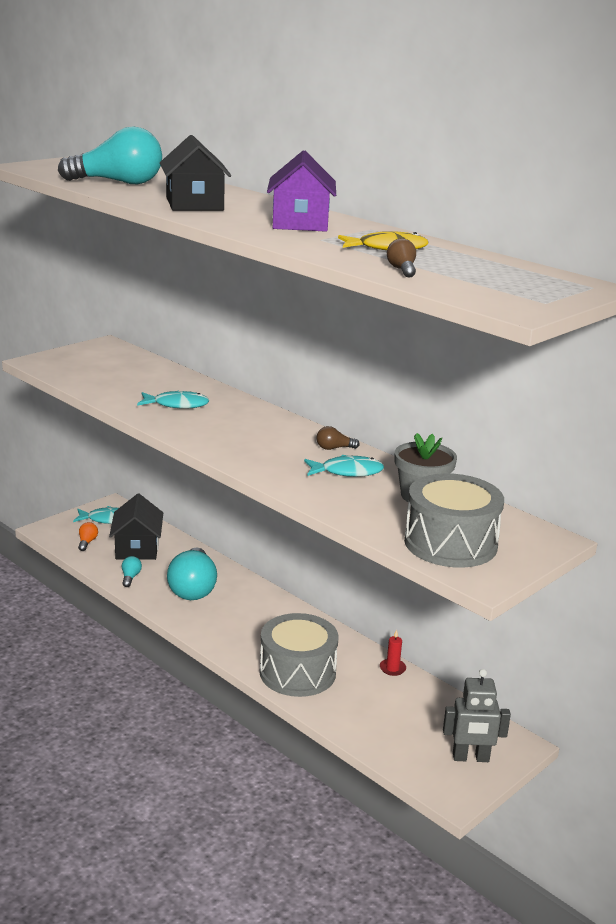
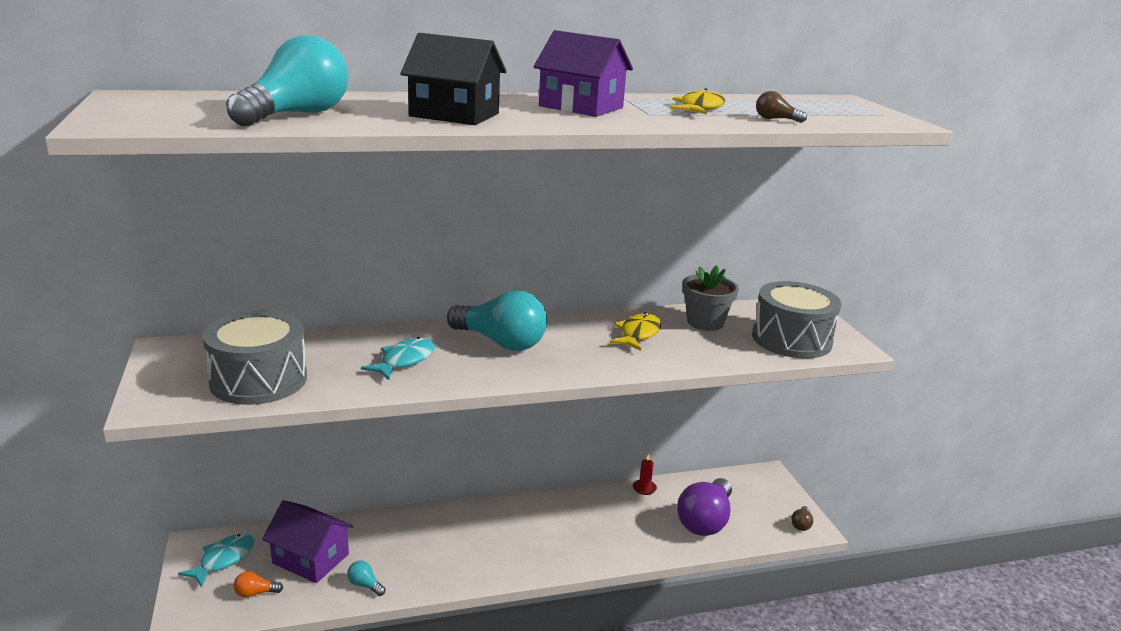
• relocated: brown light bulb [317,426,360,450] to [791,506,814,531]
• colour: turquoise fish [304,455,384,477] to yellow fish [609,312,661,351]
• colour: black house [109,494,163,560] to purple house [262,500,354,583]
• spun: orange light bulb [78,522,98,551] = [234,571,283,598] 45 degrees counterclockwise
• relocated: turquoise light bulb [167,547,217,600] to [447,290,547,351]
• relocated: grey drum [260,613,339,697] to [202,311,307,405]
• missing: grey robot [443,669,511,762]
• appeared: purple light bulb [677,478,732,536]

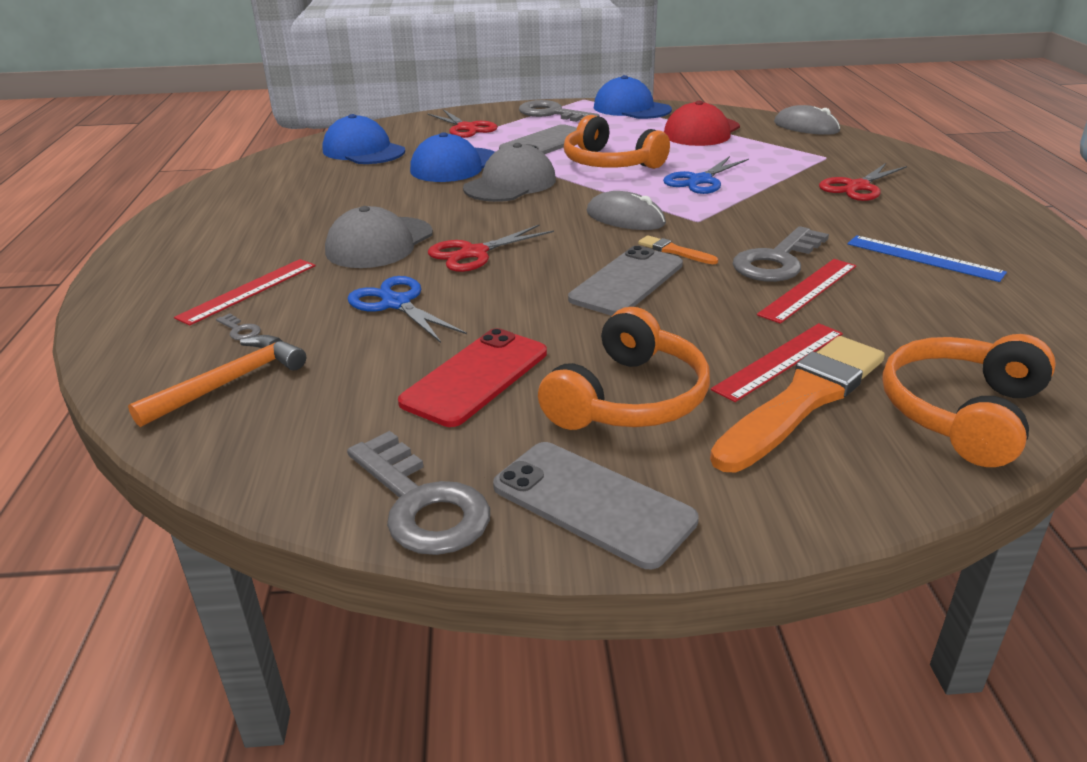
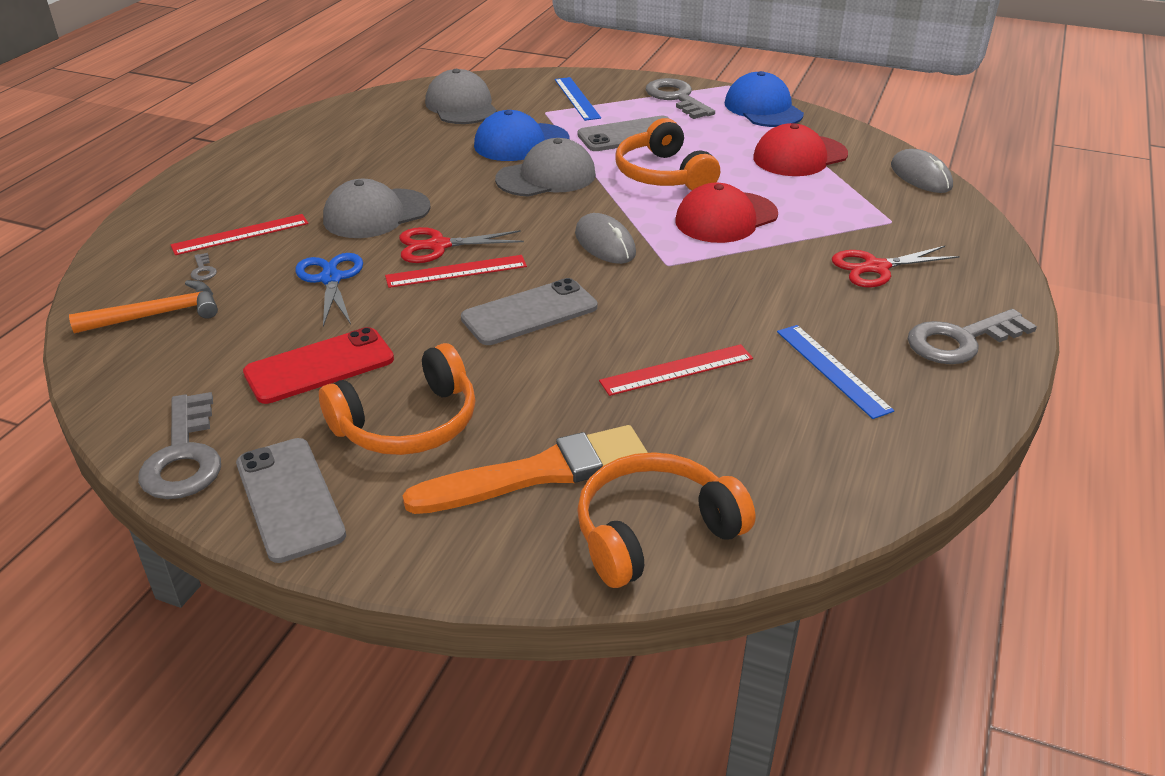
• exchanged: red scissors [427,109,498,138] to blue ruler [555,77,601,121]
• colour: blue cap [323,114,405,164] to grey cap [425,69,497,124]
• exchanged: blue scissors [663,156,749,194] to red cap [675,183,778,243]
• relocated: grey key [733,226,829,282] to [907,309,1037,364]
• missing: orange brush [638,235,718,264]
• relocated: red ruler [711,323,843,402] to [385,255,527,288]

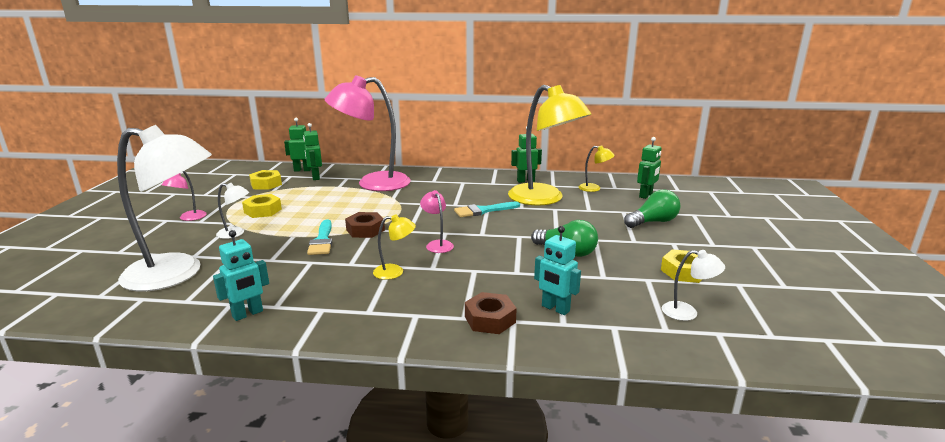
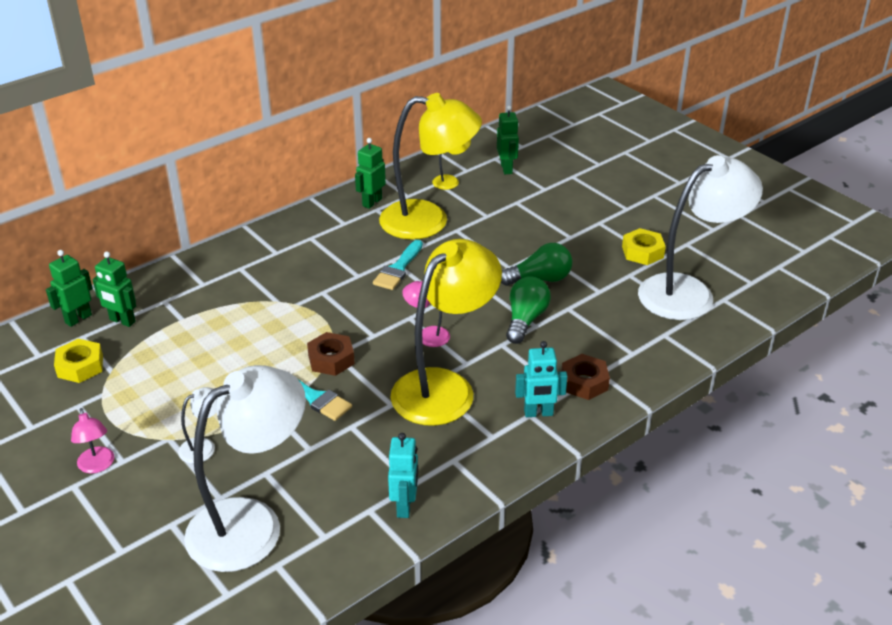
• missing: pink lamp [325,75,411,191]
• relocated: green light bulb [624,190,680,228] to [506,276,551,344]
• missing: yellow nut [242,194,282,218]
• size: yellow lamp [373,214,416,280] = [390,239,502,426] x2.43
• relocated: turquoise robot [534,226,581,315] to [515,341,568,417]
• size: white lamp [662,250,725,321] = [638,155,763,320] x2.43

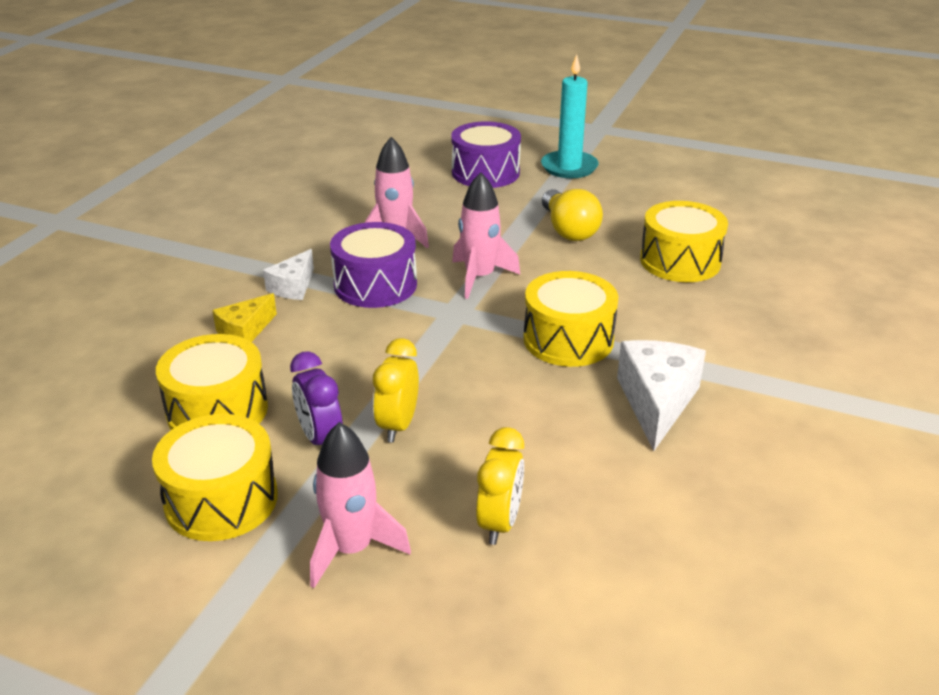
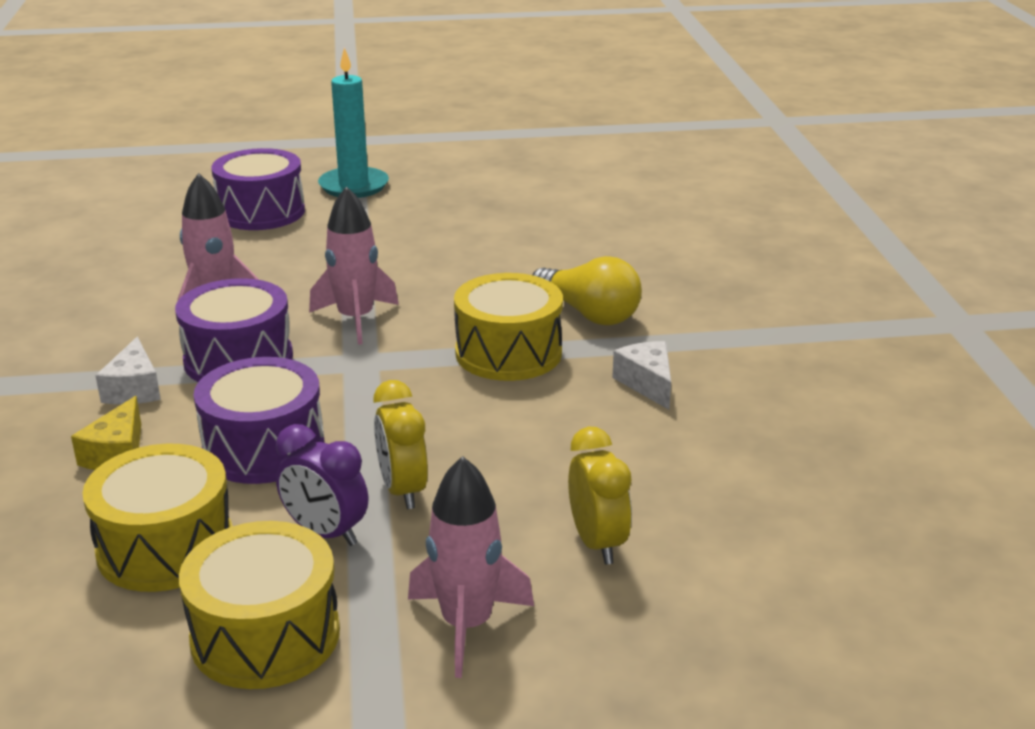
• relocated: yellow light bulb [542,189,603,241] to [533,256,642,325]
• missing: yellow drum [640,201,728,282]
• size: white cheese [617,340,706,451] = [612,341,671,410] x0.61
• appeared: purple drum [194,357,325,484]

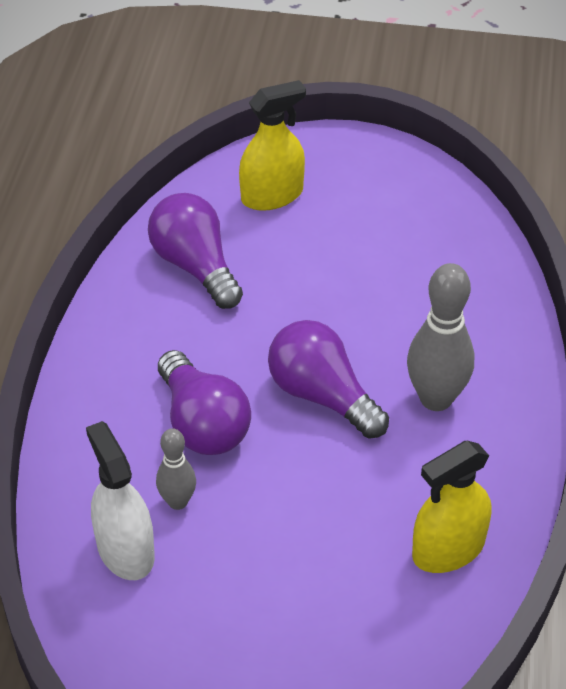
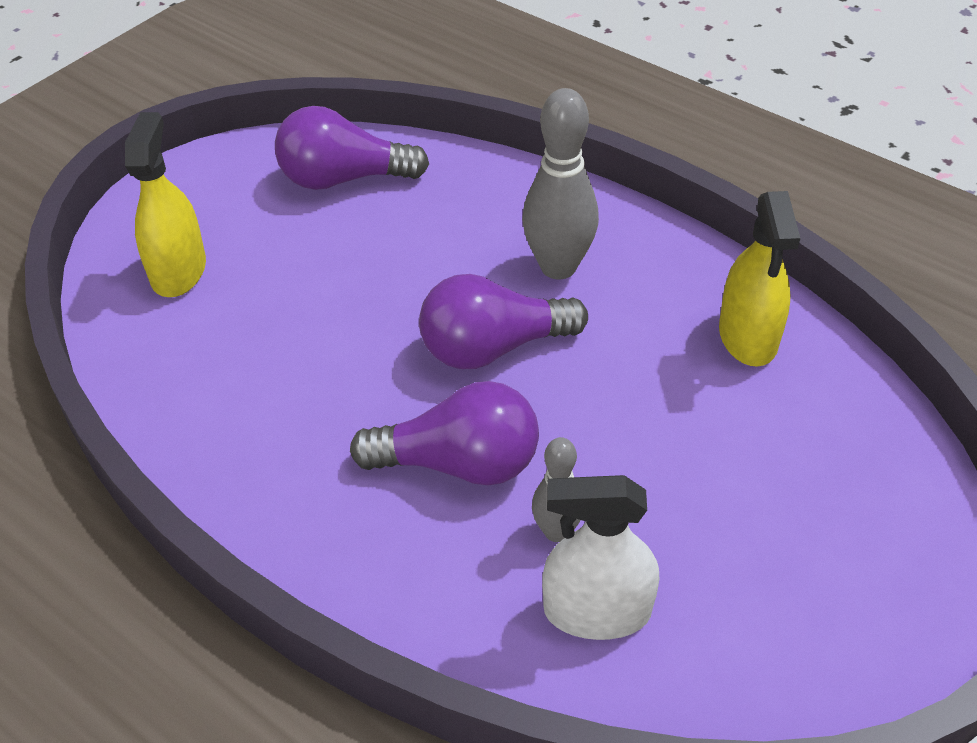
• relocated: purple light bulb [148,193,243,309] to [275,106,429,190]

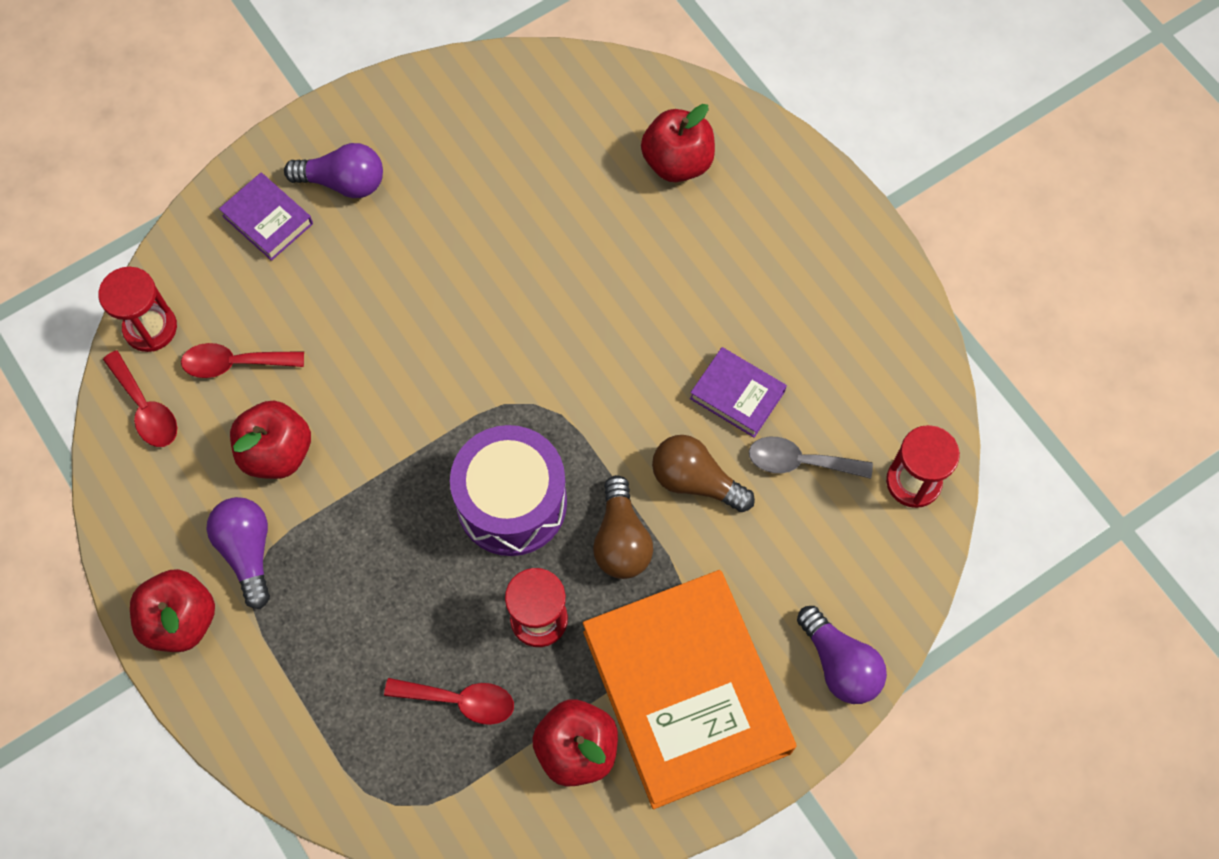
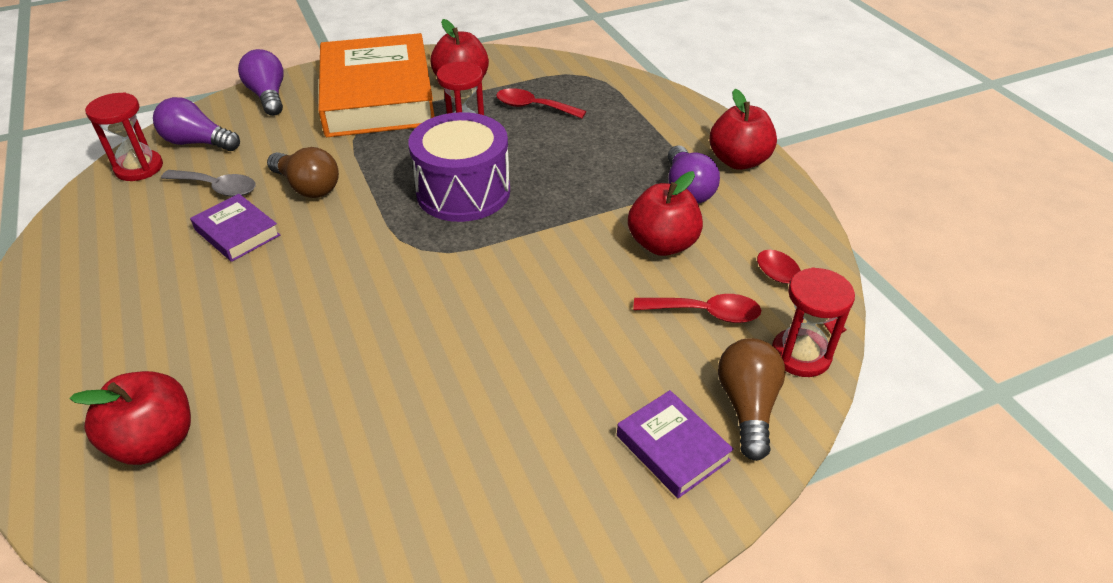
• relocated: purple light bulb [284,143,383,198] to [153,97,240,151]
• relocated: brown light bulb [593,475,653,579] to [718,338,786,461]

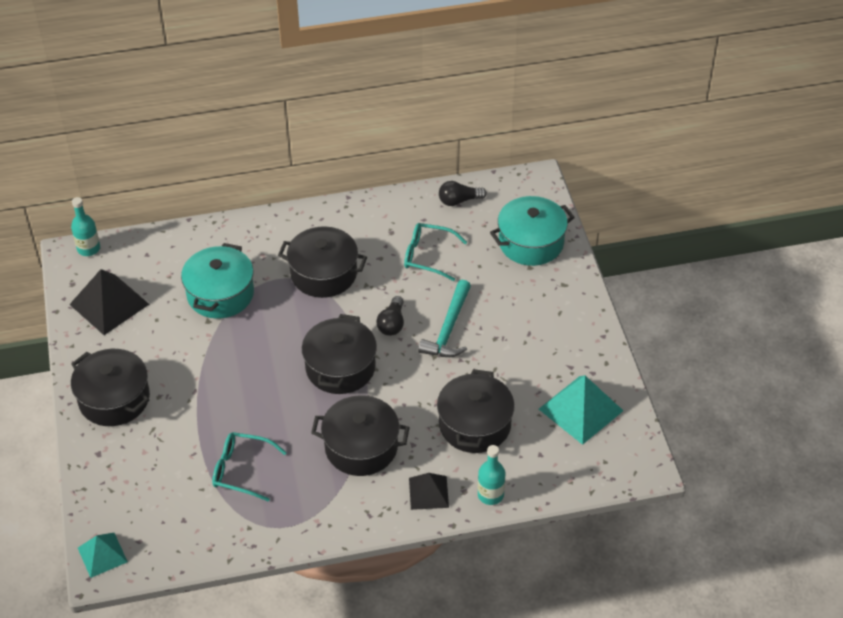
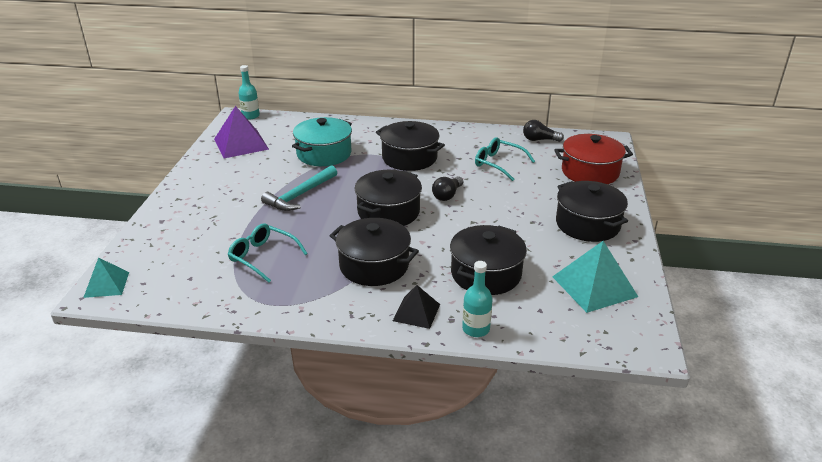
• colour: turquoise pot [490,196,575,266] to red pot [554,134,633,184]
• colour: black pyramid [69,269,149,335] to purple pyramid [214,106,269,158]
• relocated: turquoise hammer [418,280,471,357] to [261,165,337,211]
• relocated: black pot [71,349,150,426] to [556,181,628,242]

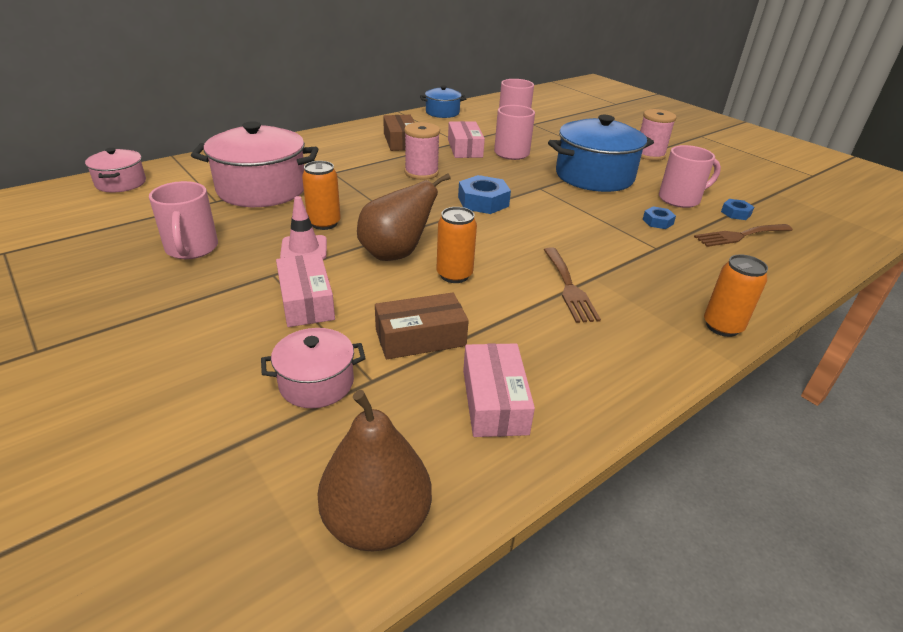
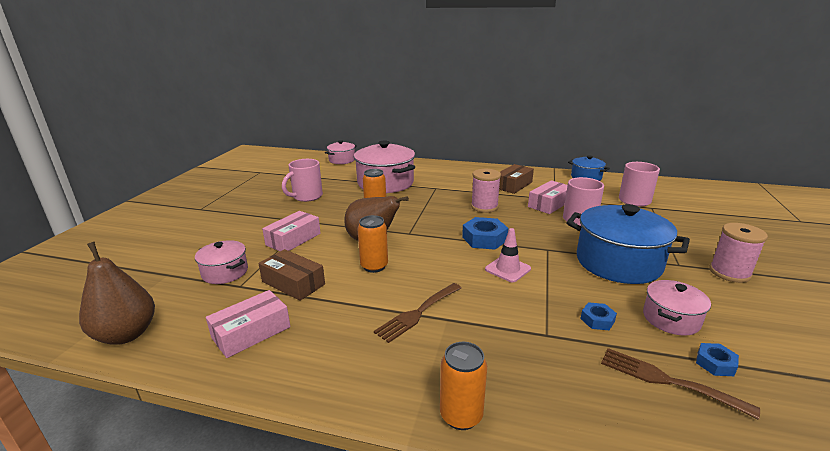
• exchanged: pink mug [659,145,721,208] to pink pot [643,280,711,335]
• relocated: pink traffic cone [280,196,327,259] to [485,228,531,282]

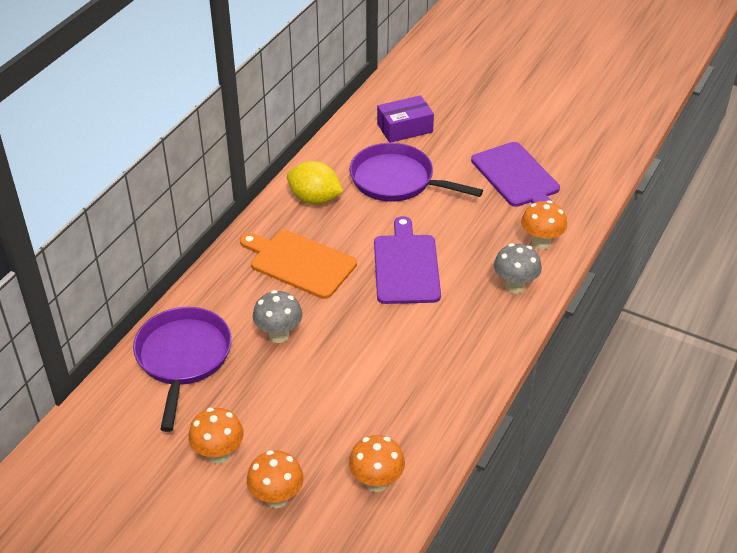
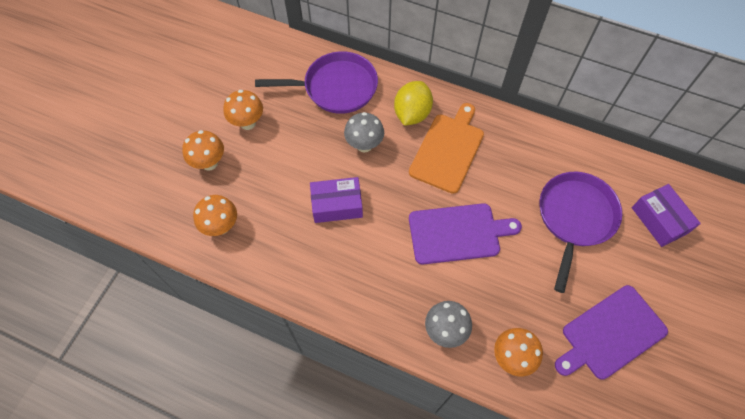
• relocated: yellow lemon [287,161,343,205] to [394,81,433,126]
• appeared: purple box [310,177,363,223]

